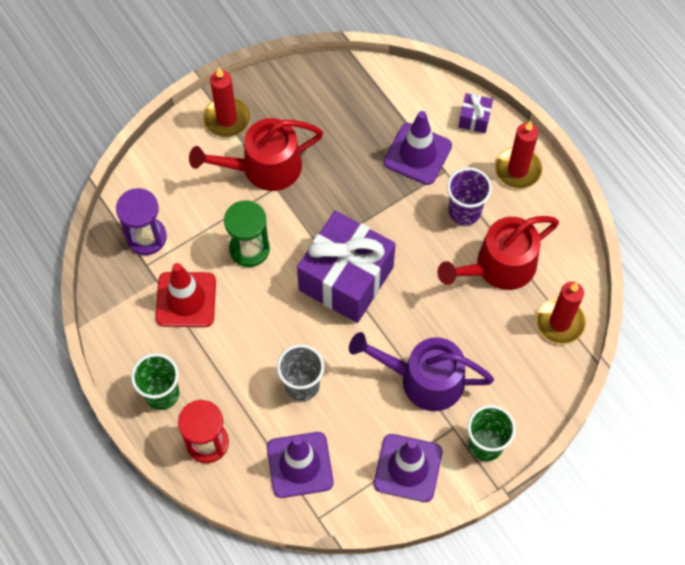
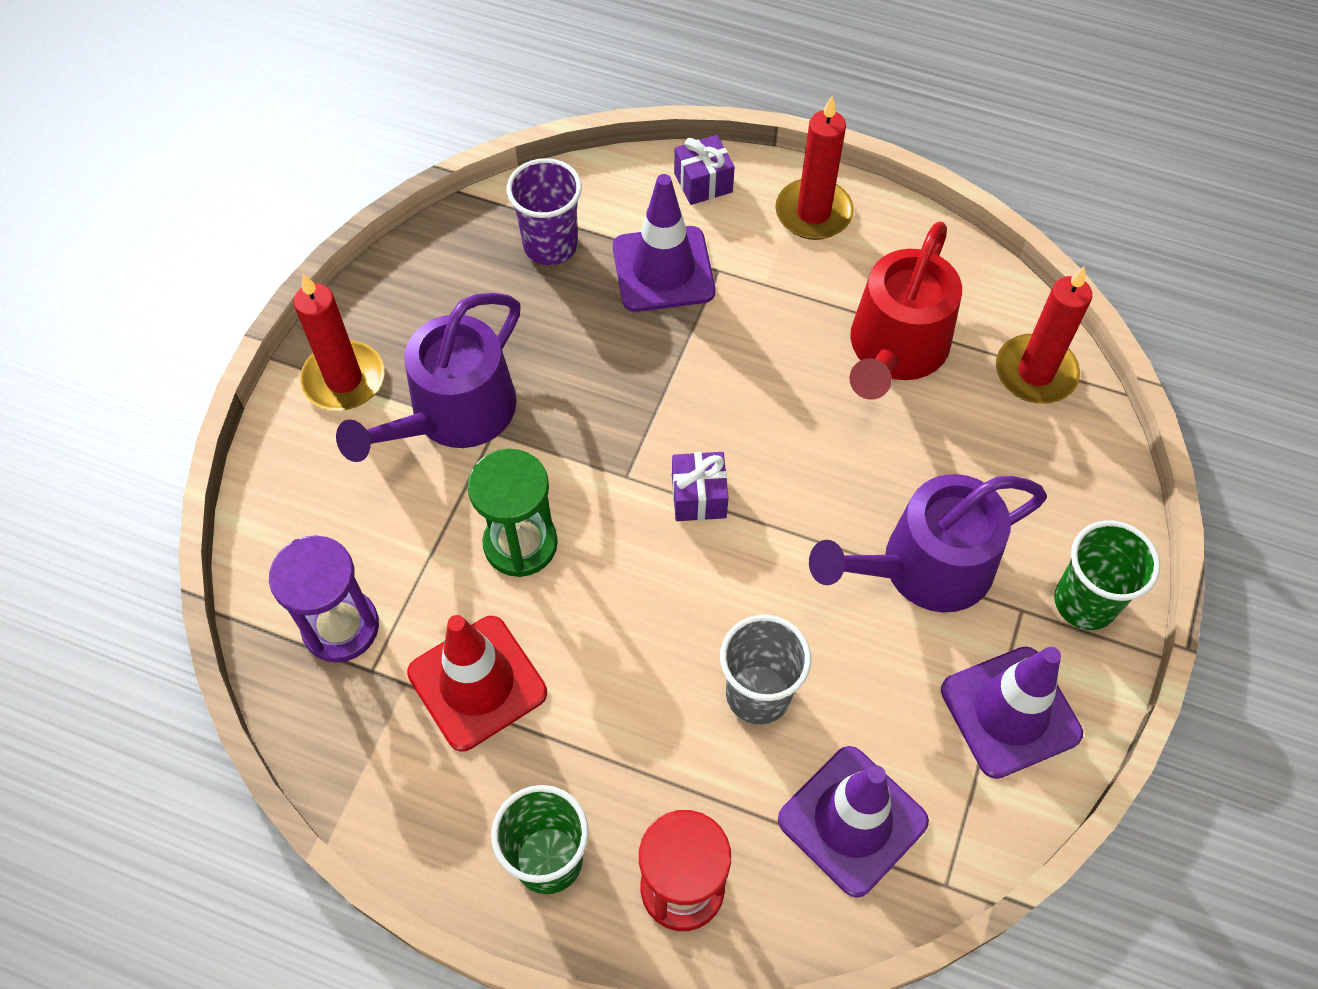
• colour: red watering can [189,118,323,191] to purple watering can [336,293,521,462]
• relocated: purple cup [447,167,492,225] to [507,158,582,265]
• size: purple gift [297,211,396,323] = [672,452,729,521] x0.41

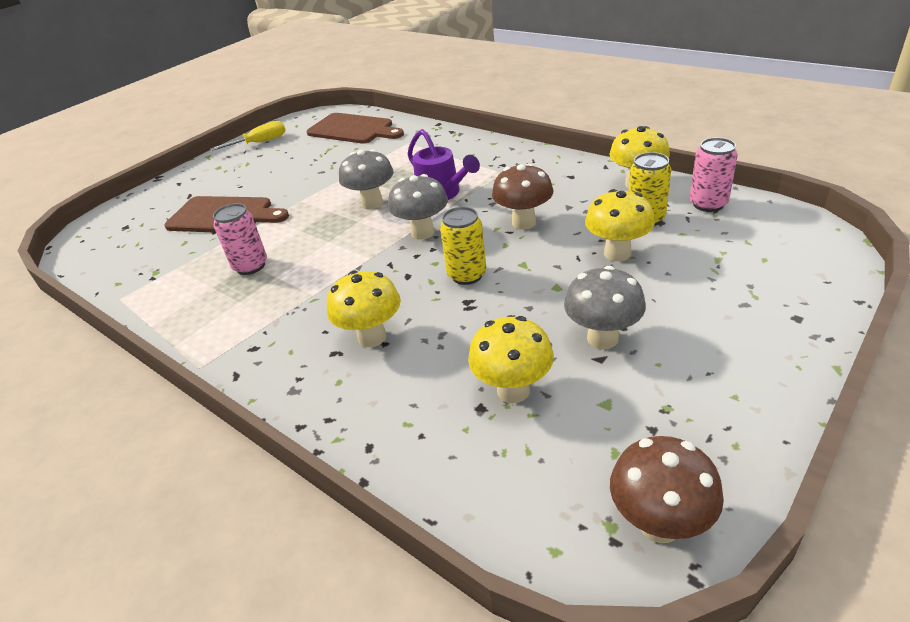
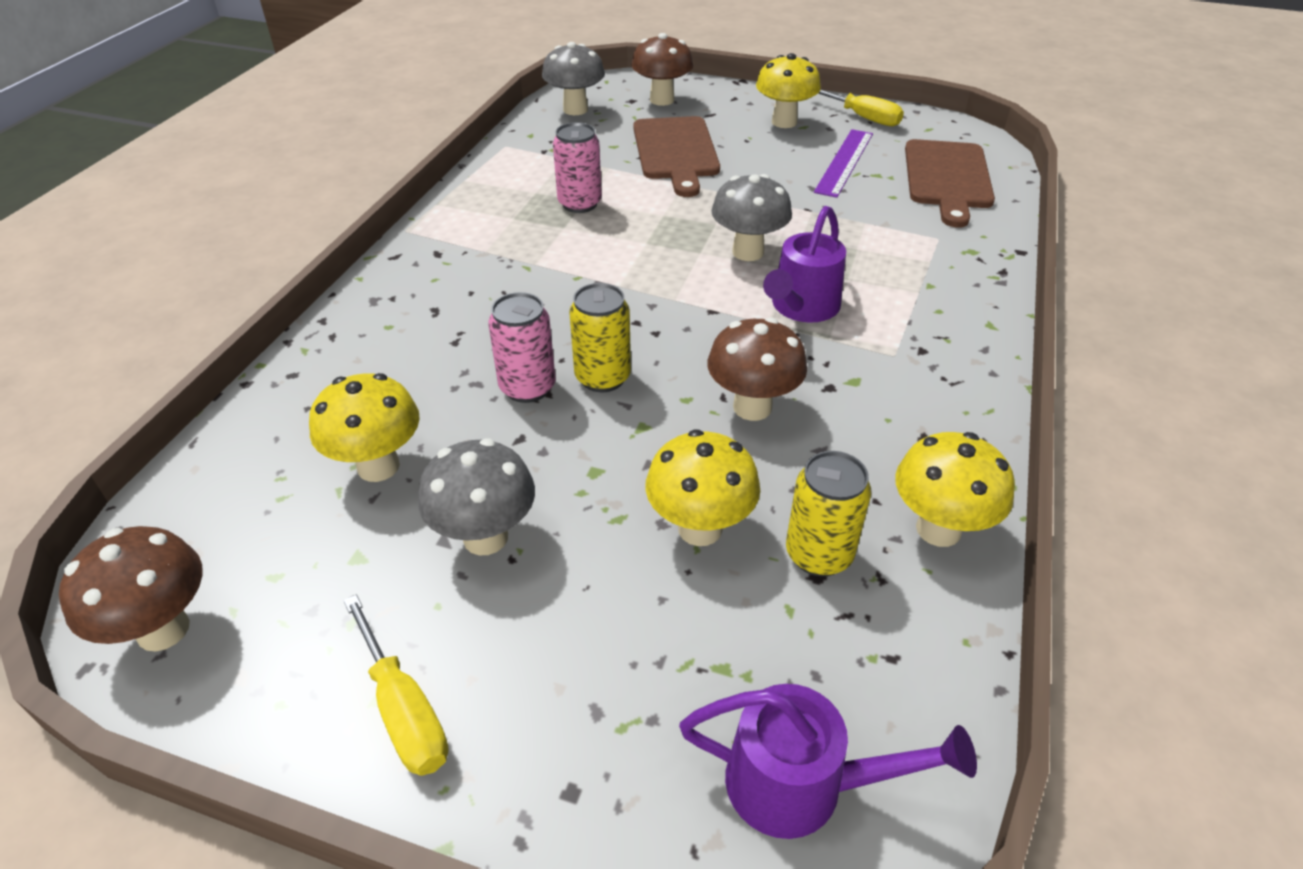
• relocated: pink can [690,137,738,212] to [488,292,556,403]
• relocated: grey mushroom [388,174,448,240] to [542,42,605,115]
• relocated: yellow mushroom [327,271,401,347] to [756,53,821,128]
• appeared: brown mushroom [632,33,693,106]
• appeared: purple ruler [814,129,873,198]
• appeared: yellow screwdriver [343,594,448,776]
• appeared: purple watering can [679,684,977,839]

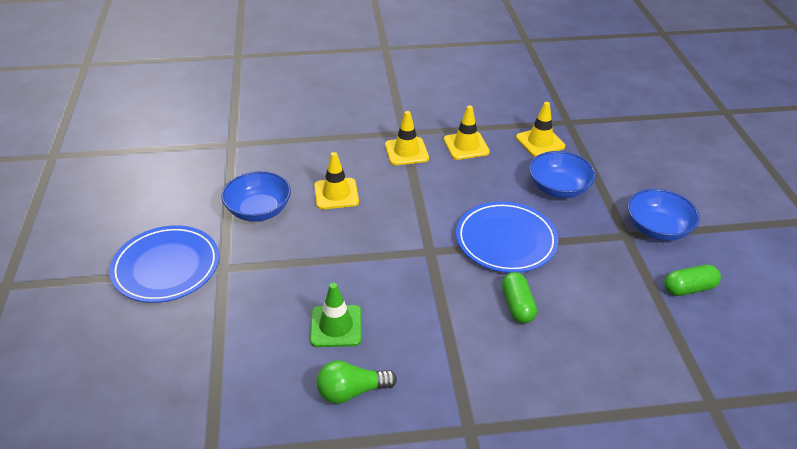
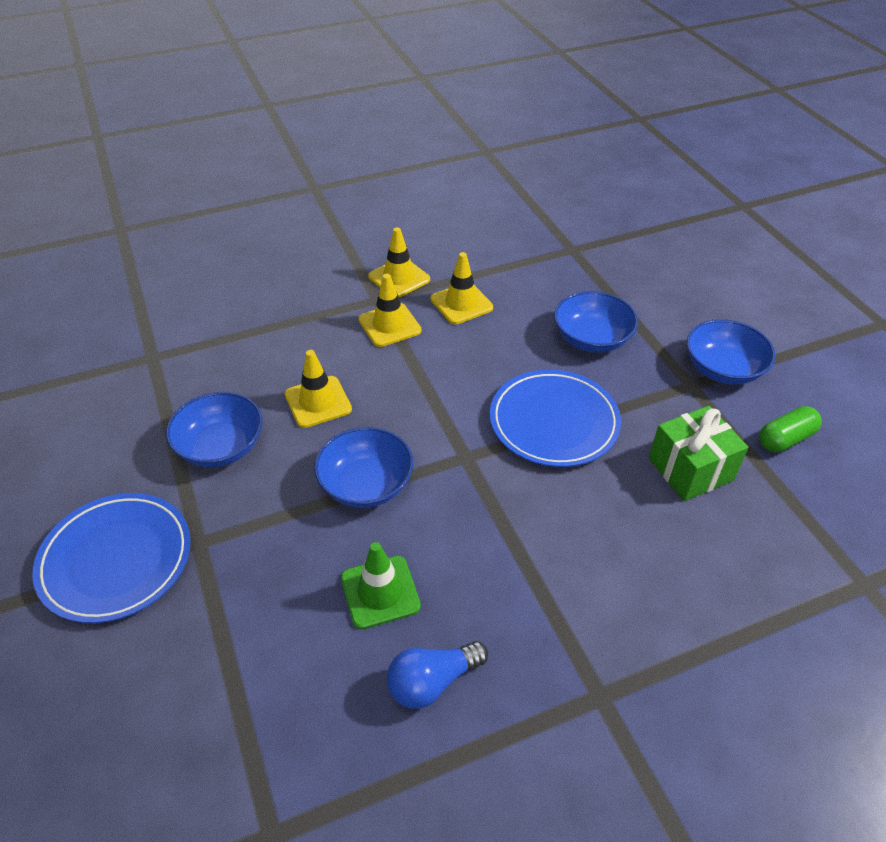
• relocated: yellow traffic cone [516,102,565,157] to [368,227,430,297]
• missing: green capsule [502,272,537,323]
• colour: green light bulb [317,360,397,404] to blue light bulb [387,641,488,709]
• appeared: green gift [649,406,748,501]
• appeared: blue bowl [314,427,413,508]

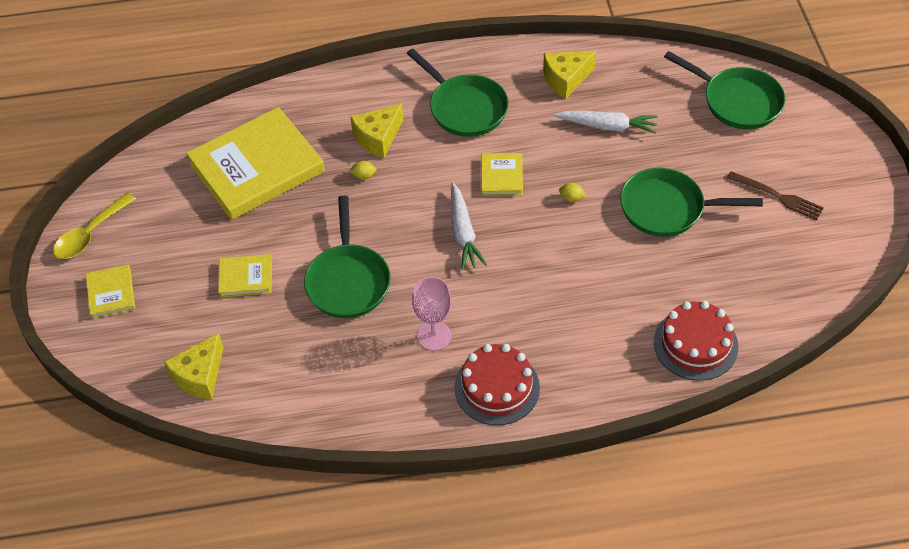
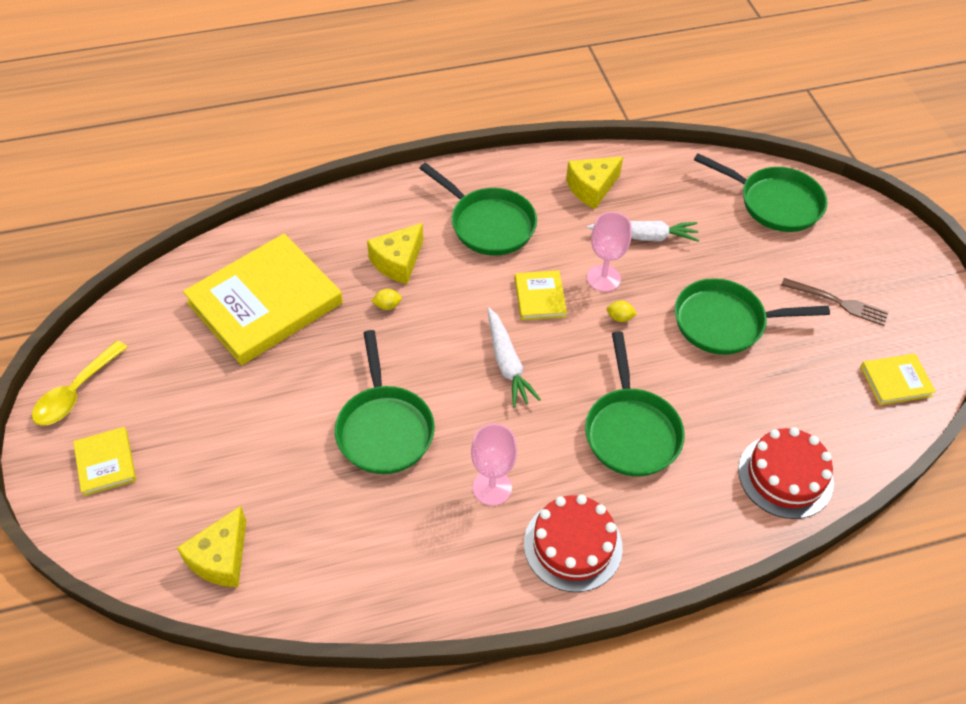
• relocated: yellow book [218,254,272,298] to [861,354,936,405]
• appeared: pink goblet [587,212,632,292]
• appeared: green pan [585,331,685,477]

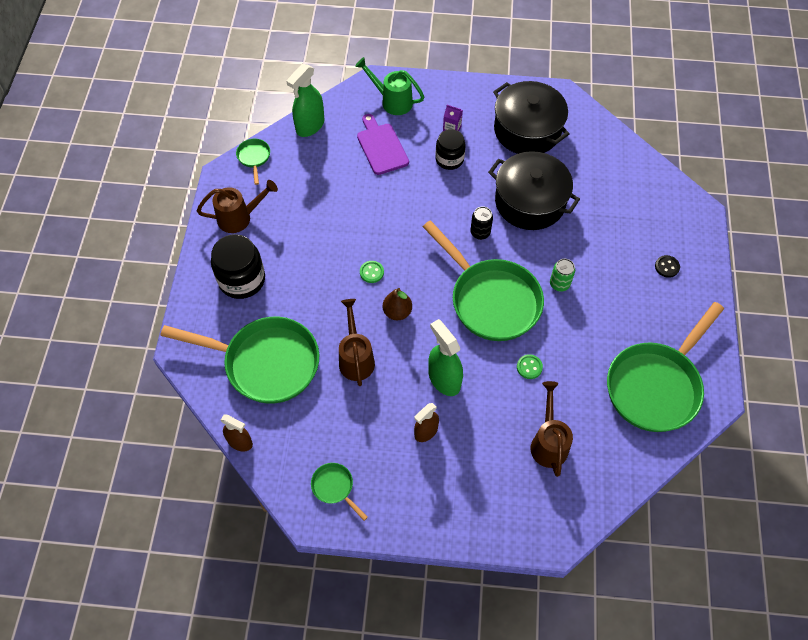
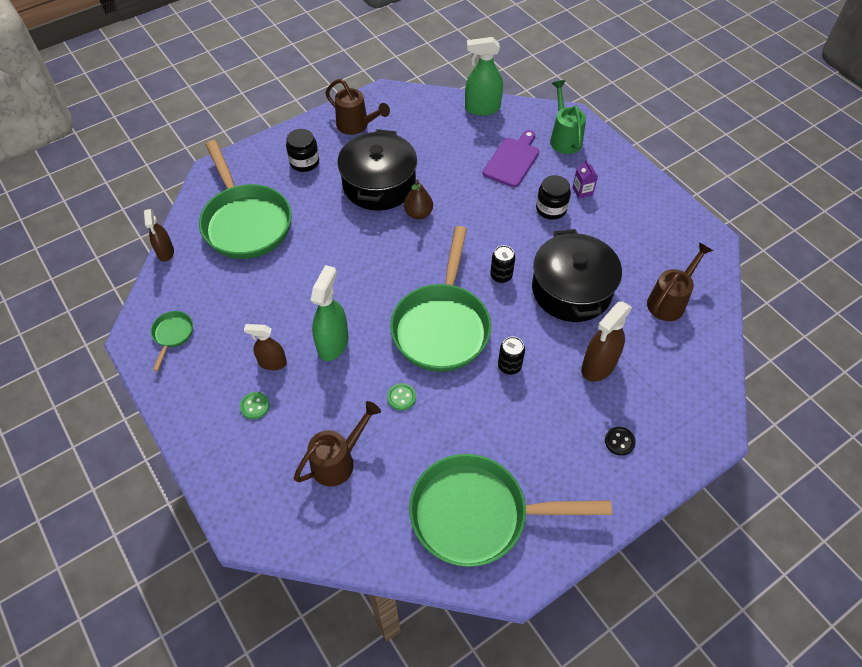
• relocated: black pot [493,81,570,154] to [337,129,417,211]
• missing: green pan [236,139,270,185]
• size: black jar [211,234,265,299] = [286,129,319,172] x0.66
• colour: green can [550,259,575,292] to black can [498,337,525,375]
• relocated: green button [360,261,384,283] to [240,392,270,419]
• relocated: brown pear [383,288,412,320] to [404,179,433,219]
• relocated: brown watering can [339,299,375,386] to [647,242,713,321]
• appeared: brown spray bottle [581,301,632,382]

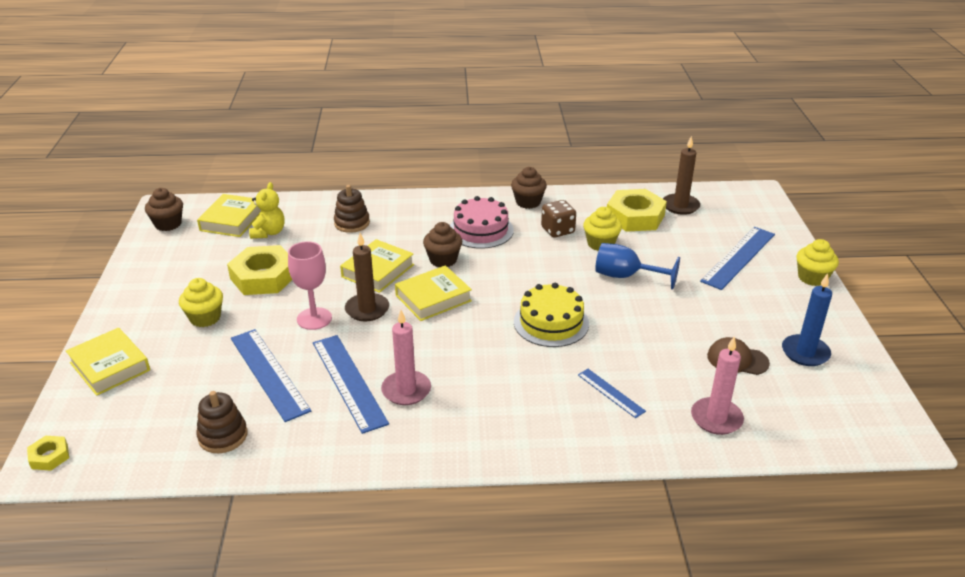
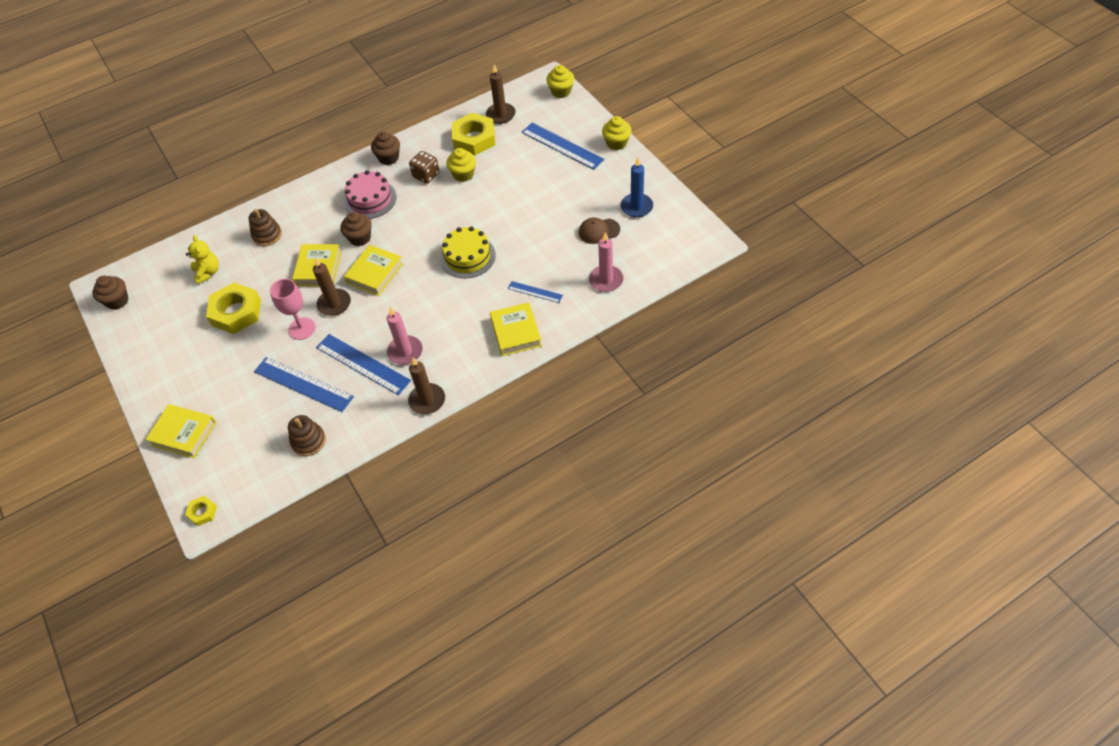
• relocated: yellow book [197,194,261,237] to [490,302,542,356]
• spun: blue ruler [700,227,775,290] = [522,123,604,170] 60 degrees counterclockwise
• missing: blue goblet [595,243,680,290]
• relocated: yellow cupcake [179,278,223,327] to [546,65,574,98]
• appeared: brown candle [408,357,445,415]

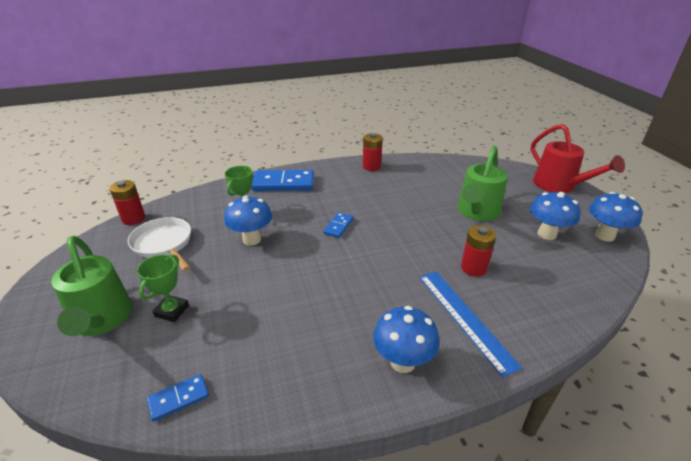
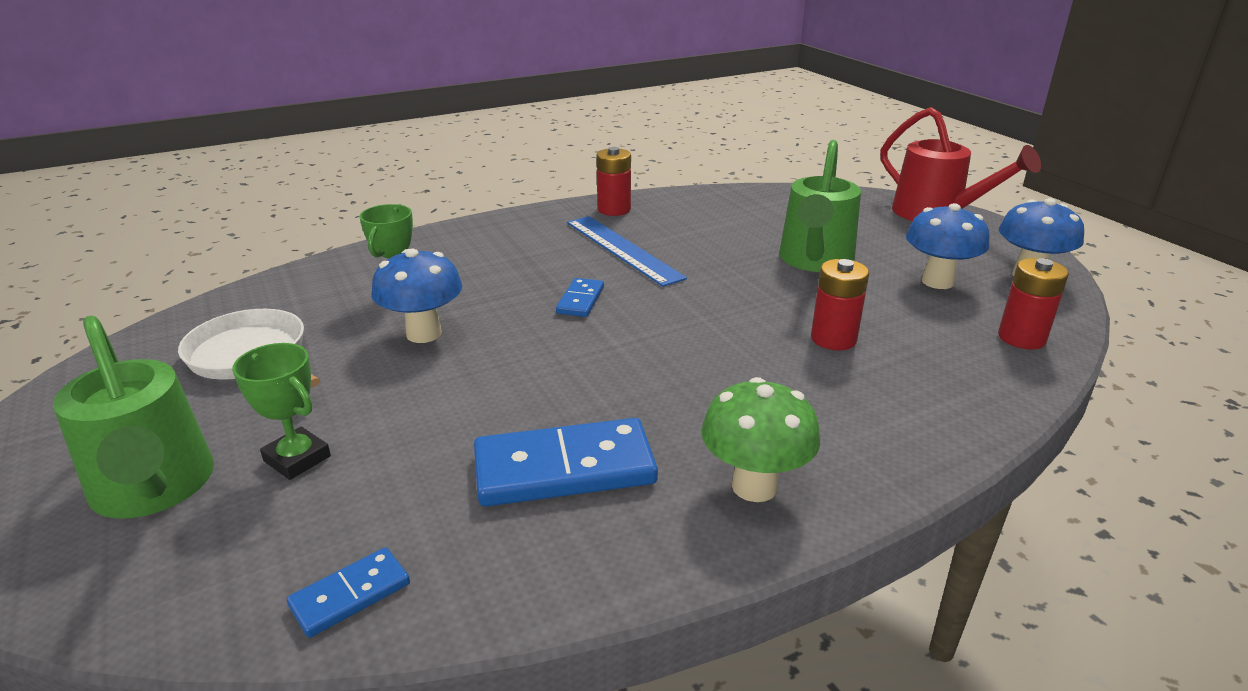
• relocated: blue domino [251,170,314,191] to [474,418,658,507]
• relocated: red battery [109,180,145,225] to [998,258,1069,349]
• spun: green trophy [137,254,189,322] = [232,343,331,480] 60 degrees counterclockwise
• relocated: blue ruler [419,271,522,377] to [567,216,687,287]
• colour: blue mushroom [373,306,439,373] to green mushroom [701,377,820,502]

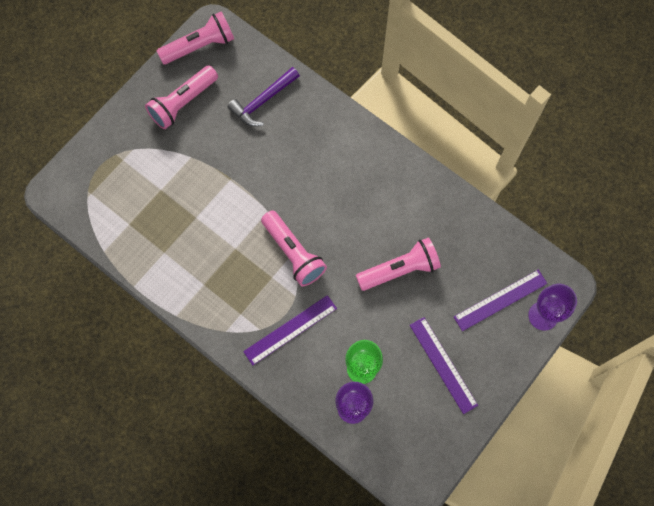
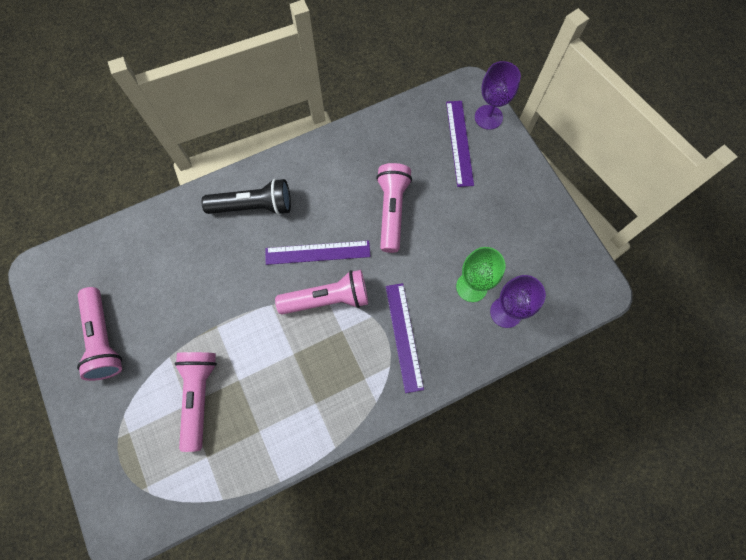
• relocated: pink flashlight [157,12,234,64] to [174,352,217,452]
• missing: purple hammer [228,67,300,126]
• relocated: purple ruler [410,317,478,414] to [265,241,371,265]
• appeared: black flashlight [201,179,291,215]

